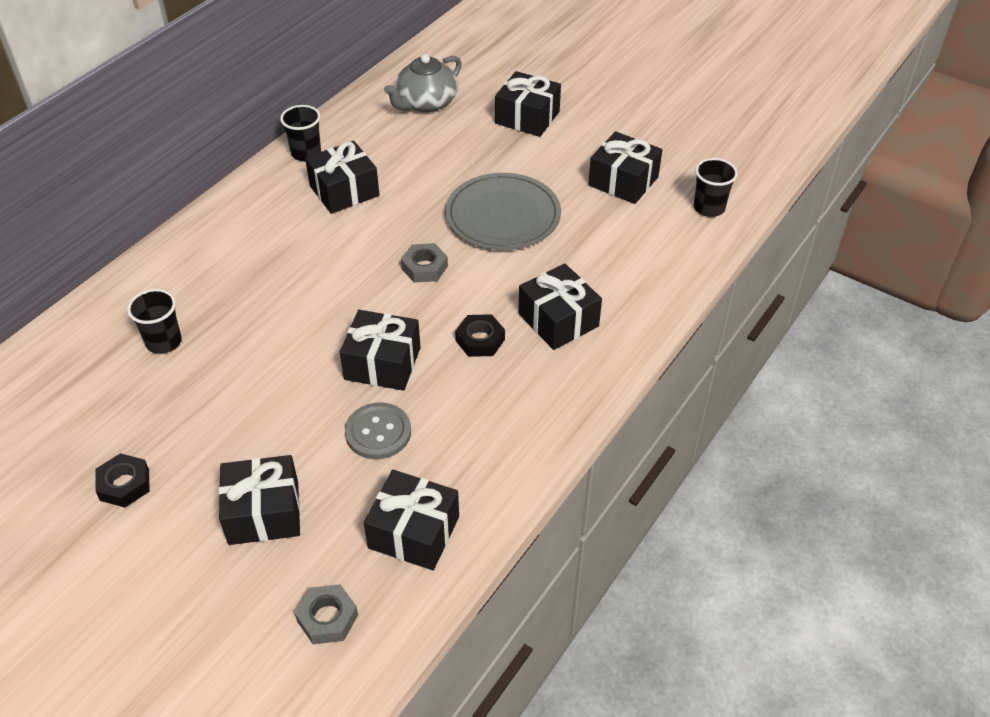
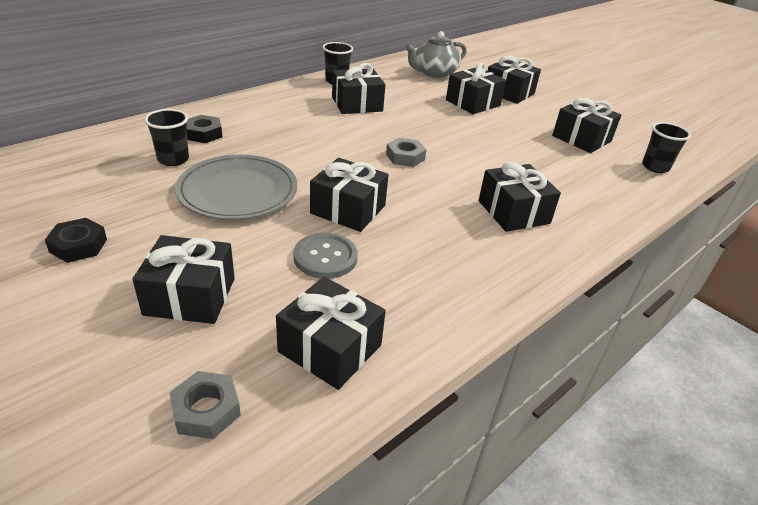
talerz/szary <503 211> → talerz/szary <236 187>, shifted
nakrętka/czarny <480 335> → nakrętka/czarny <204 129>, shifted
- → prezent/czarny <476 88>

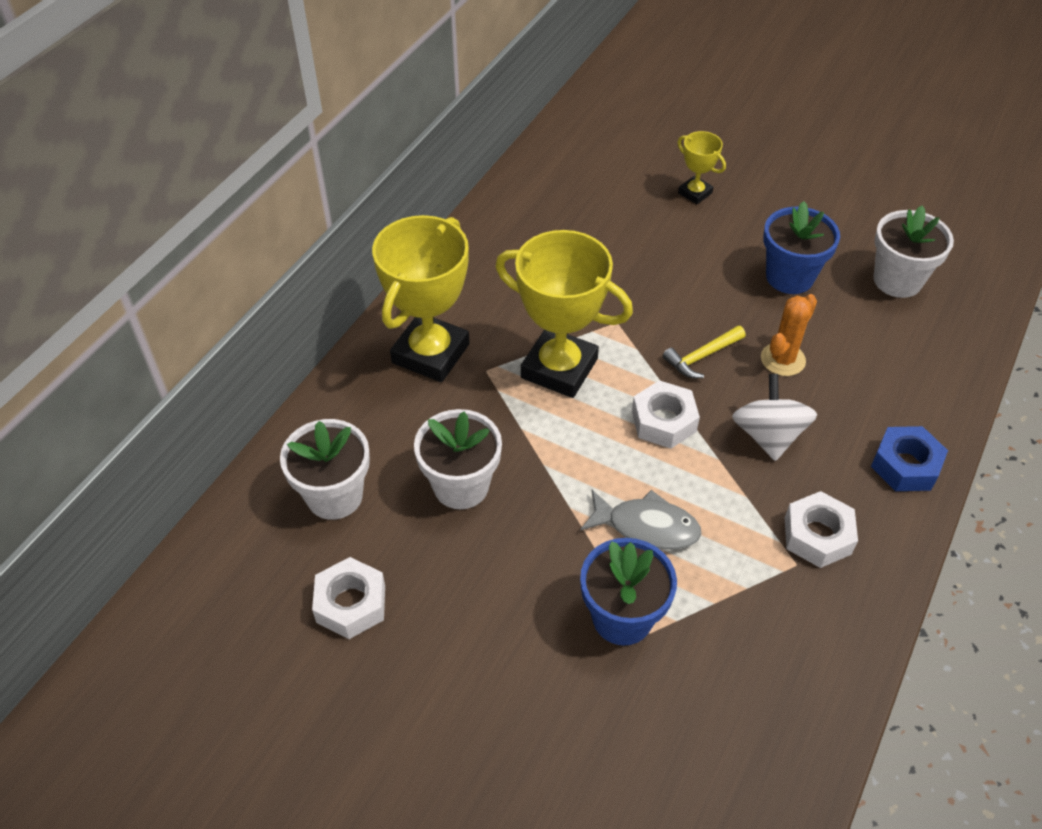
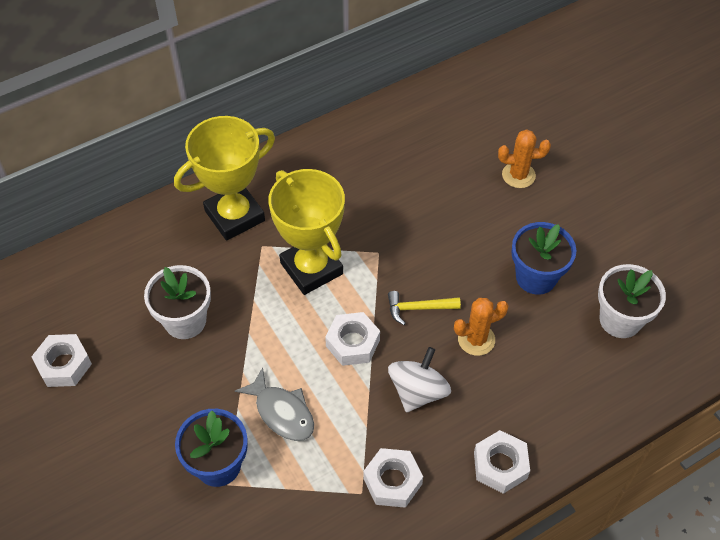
doniczka/biały <325 469> → -
puchar/żółty <701 167> → kaktus/pomarańczowy <524 158>
nakrętka/niebieski <909 458> → nakrętka/biały <502 462>

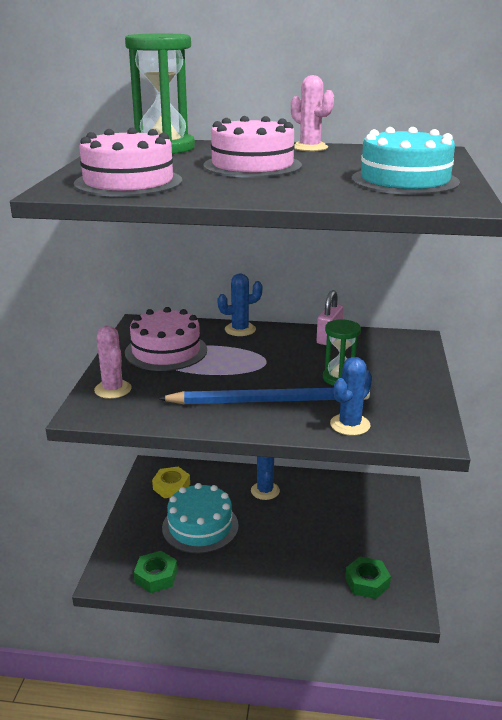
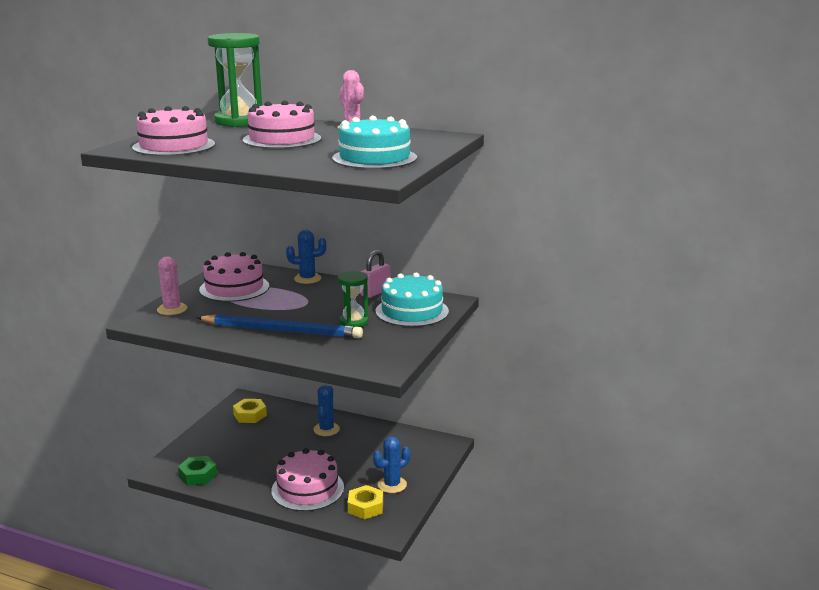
tort/turkusowy <200 518> → tort/turkusowy <412 300>, shifted
kaktus/niebieski <351 396> → kaktus/niebieski <391 464>, shifted
nakrętka/zielony <368 577> → nakrętka/żółty <365 502>
- → tort/różowy <307 479>

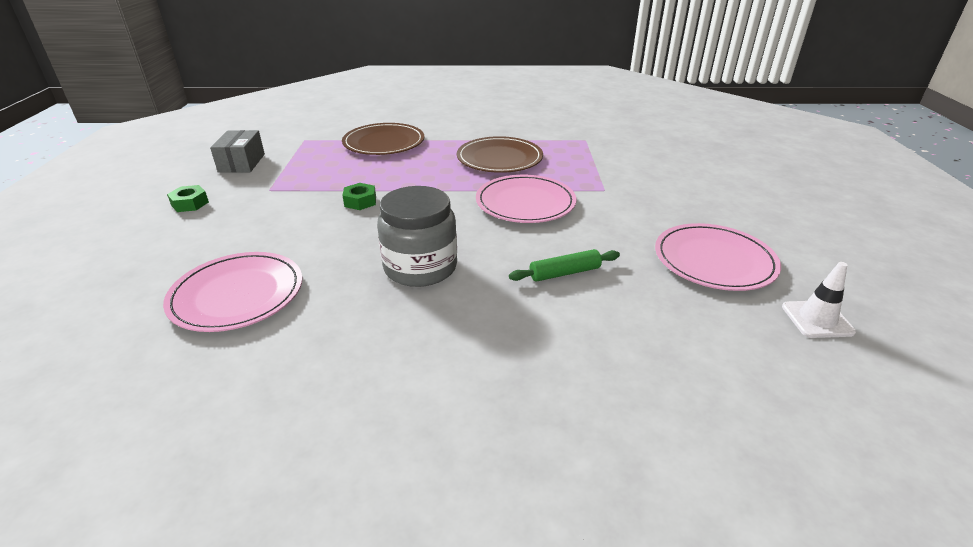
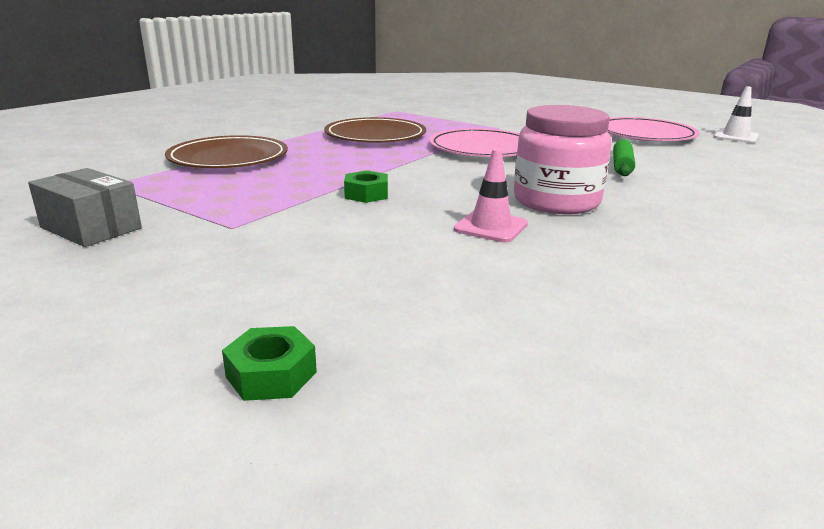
talerz/różowy <232 292> → -
nakrętka/zielony <188 198> → nakrętka/zielony <269 363>, shifted
słoik/szary <417 236> → słoik/różowy <562 159>
- → pachołek/różowy <491 196>

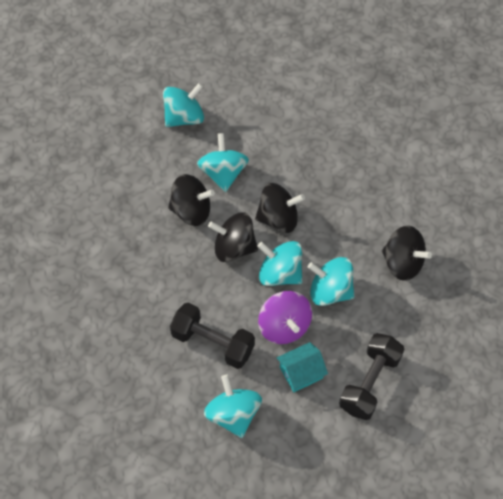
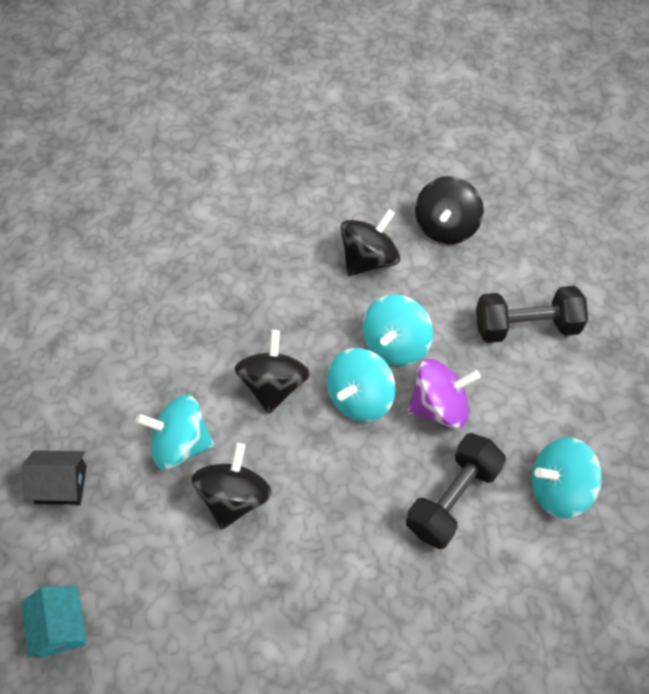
bączek/turkusowy <183 105> → domek/czarny <54 477>
bączek/czarny <233 237> → bączek/czarny <449 210>, shifted
domek/turkusowy <302 367> → domek/turkusowy <53 622>, shifted
hantel/czarny <371 376> → hantel/czarny <532 314>, 45 degrees counterclockwise

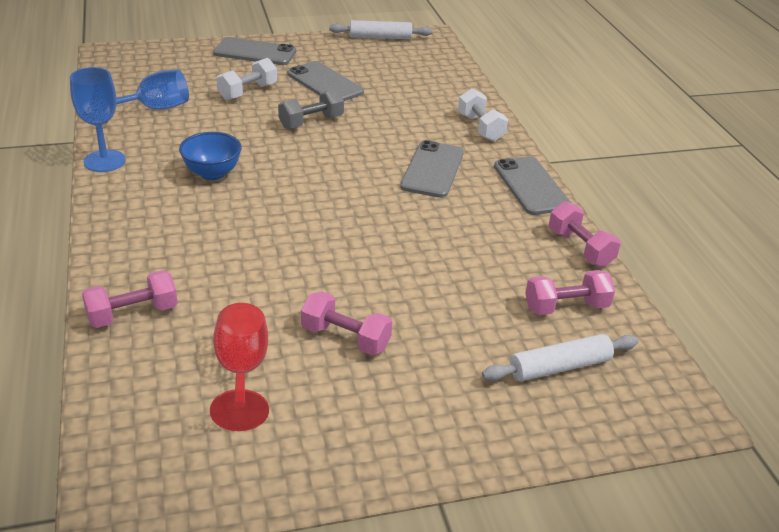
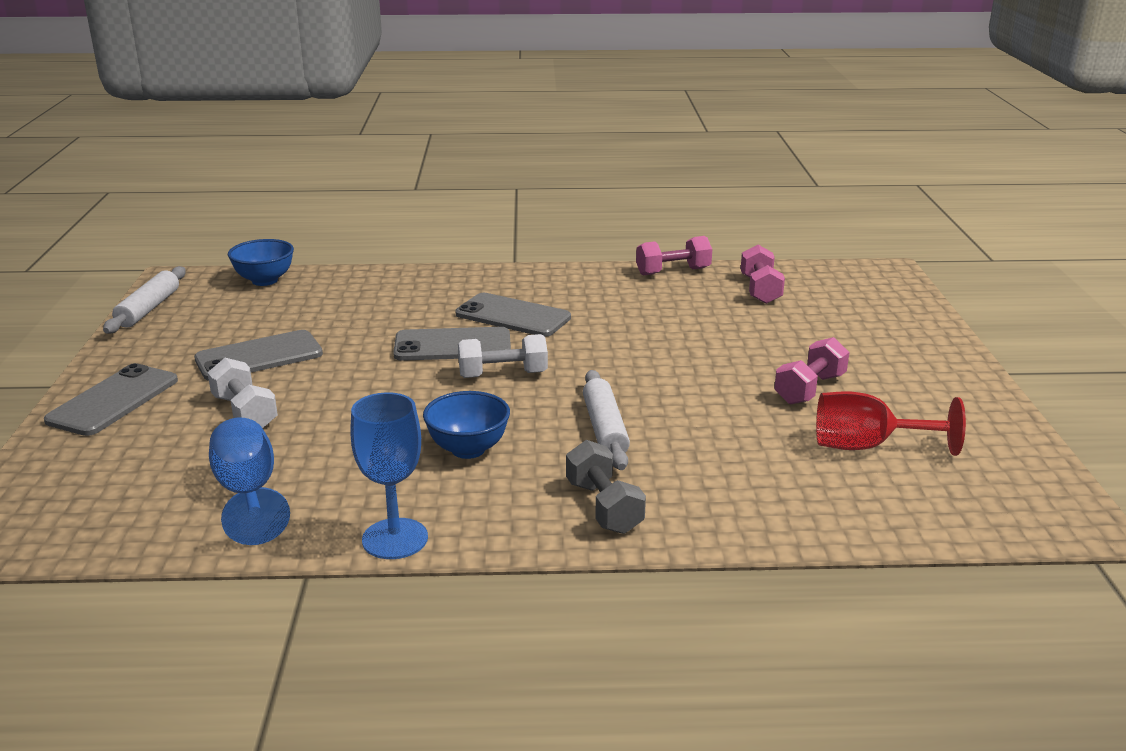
hantel/różowy <130 299> → -
hantel/szary <311 109> → hantel/szary <606 487>, shifted
hantel/biały <483 114> → hantel/biały <503 356>, shifted
wałek do ciasta/biały <560 357> → wałek do ciasta/biały <606 420>, shifted
telefon/szary <532 185> → telefon/szary <452 344>, shifted
- → miska/niebieski <261 262>

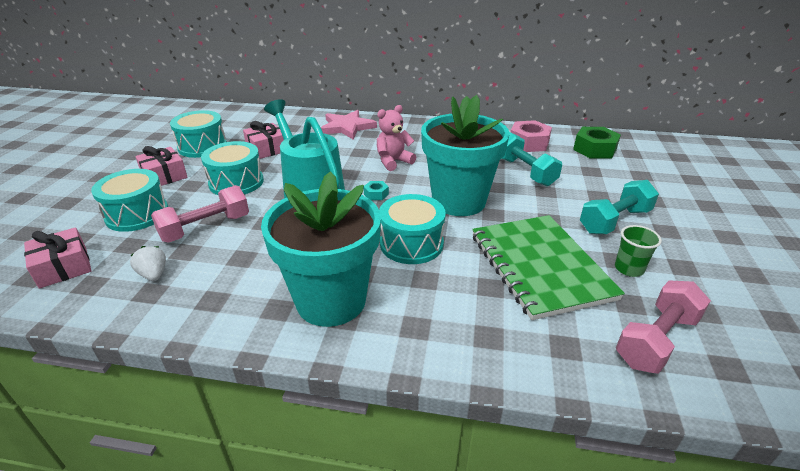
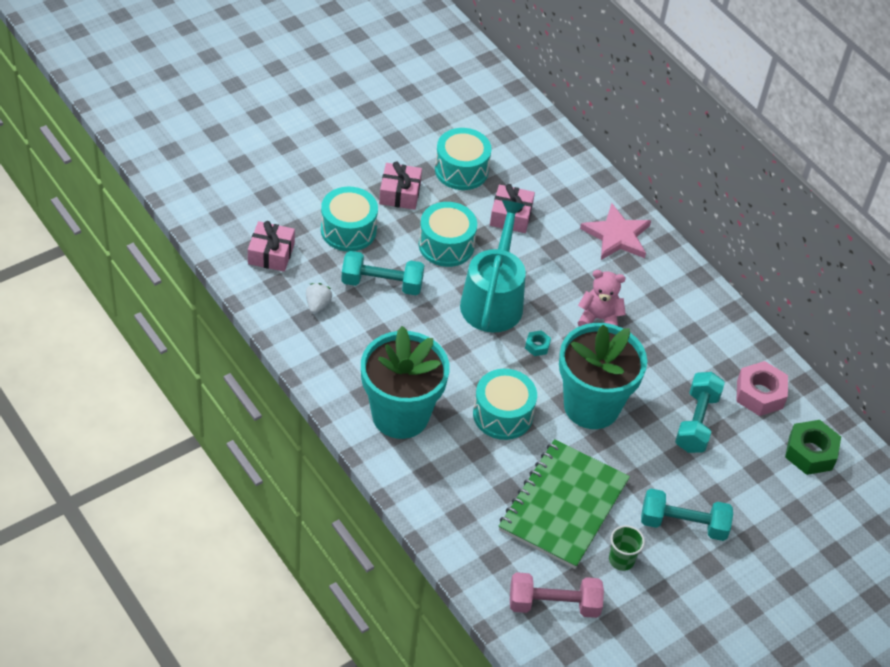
hantel/różowy <200 214> → hantel/turkusowy <382 273>

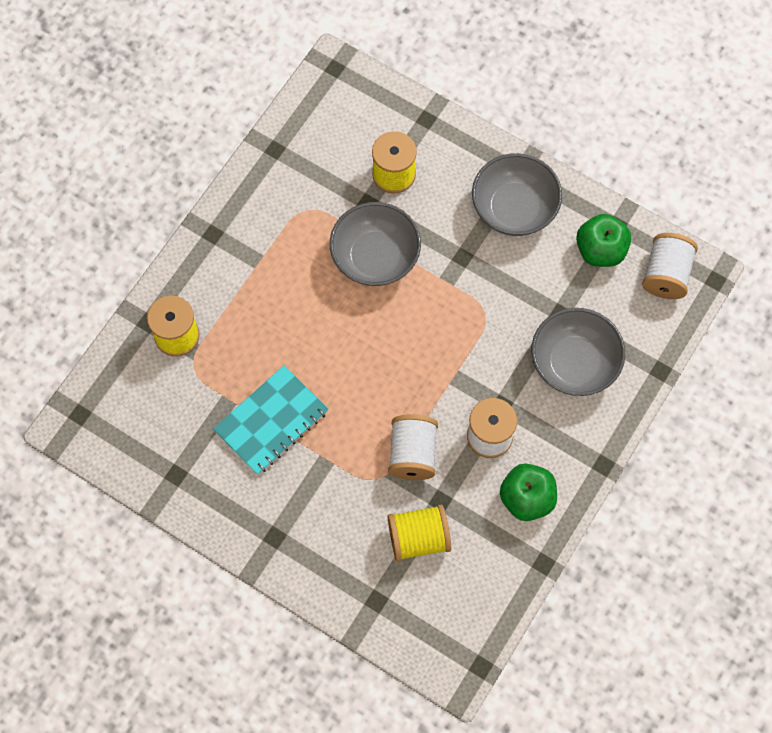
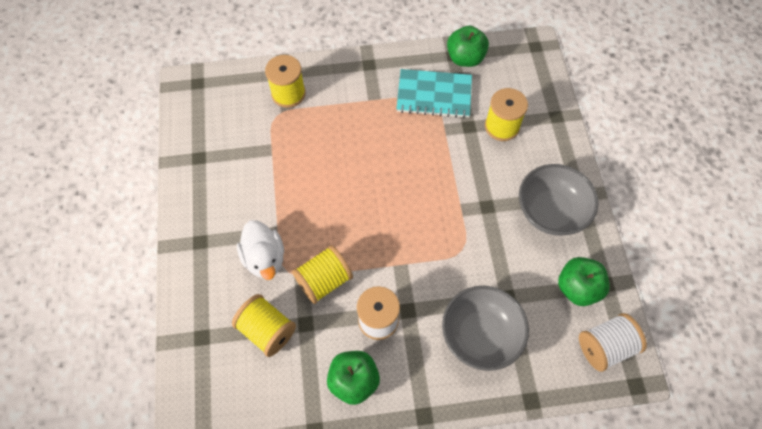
zeszyt/turkusowy <271 420> → zeszyt/turkusowy <434 93>, shifted
miska/szary <375 244> → -
szpulka/biały <413 447> → szpulka/żółty <322 274>
- → kaczka/biały <260 250>
- → jabłko/zielony <468 46>

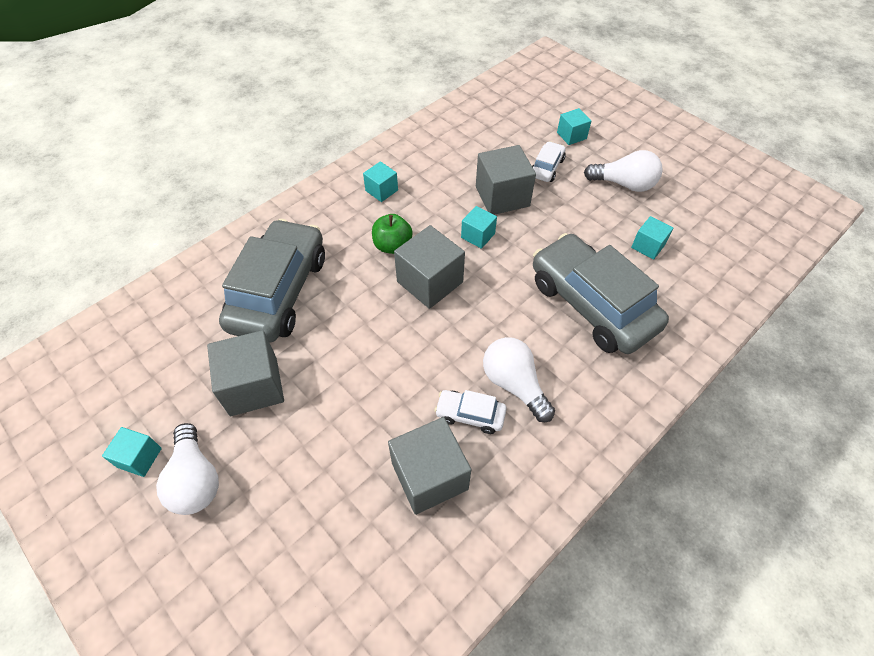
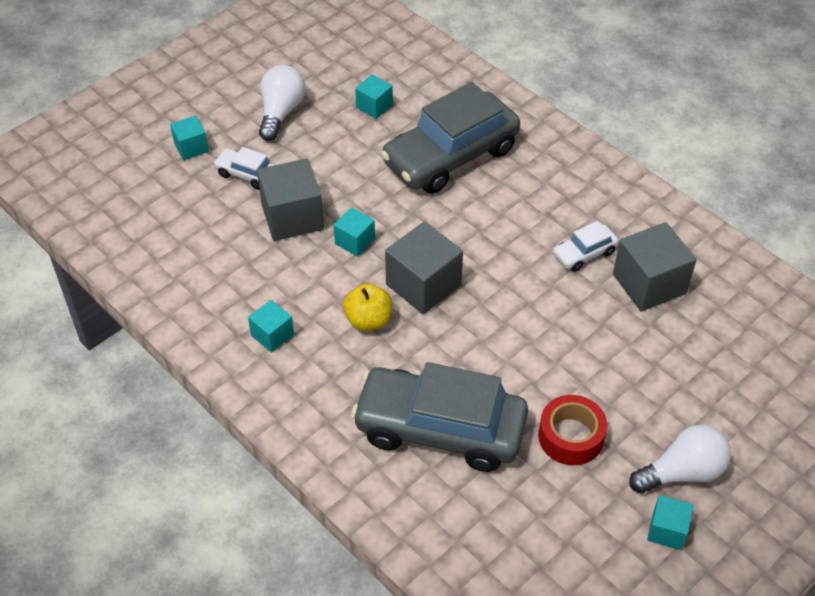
sześcian/szary <245 373> → taśma klejąca/czerwony <572 430>
jabłko/zielony <392 234> → jabłko/żółty <367 307>
samochód/biały <470 412> → samochód/biały <586 246>, 45 degrees clockwise
żarówka/biały <519 379> → -

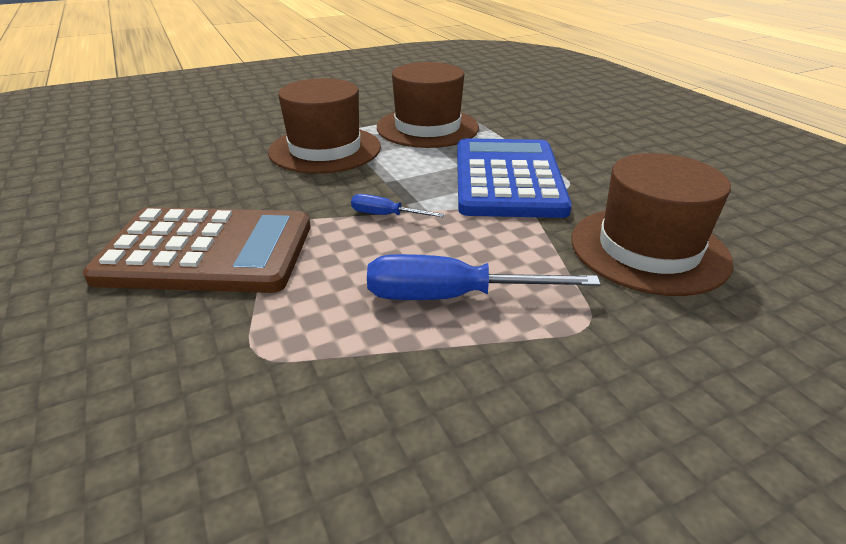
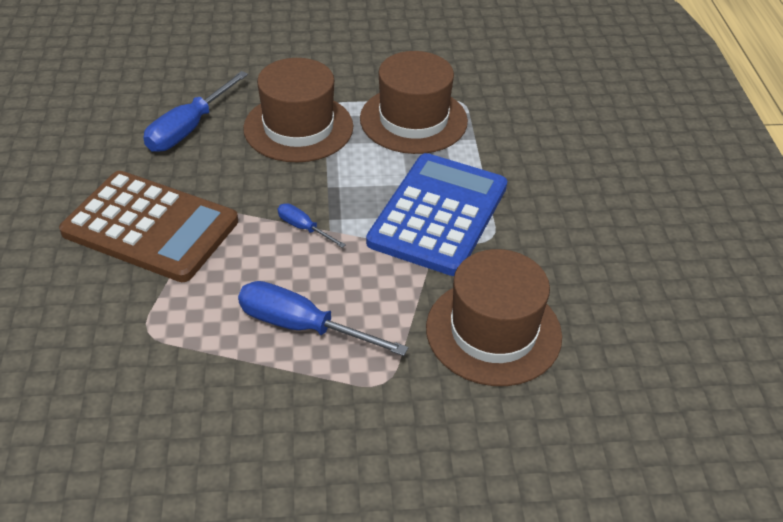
- → śrubokręt/niebieski <195 111>

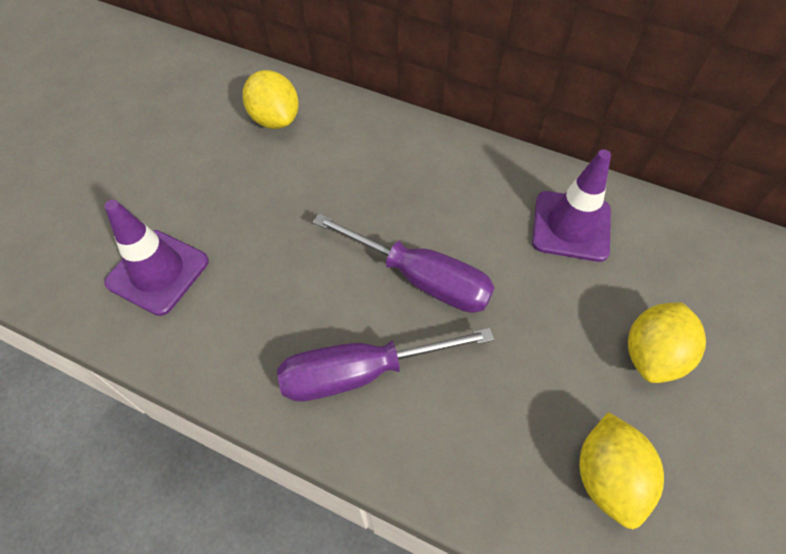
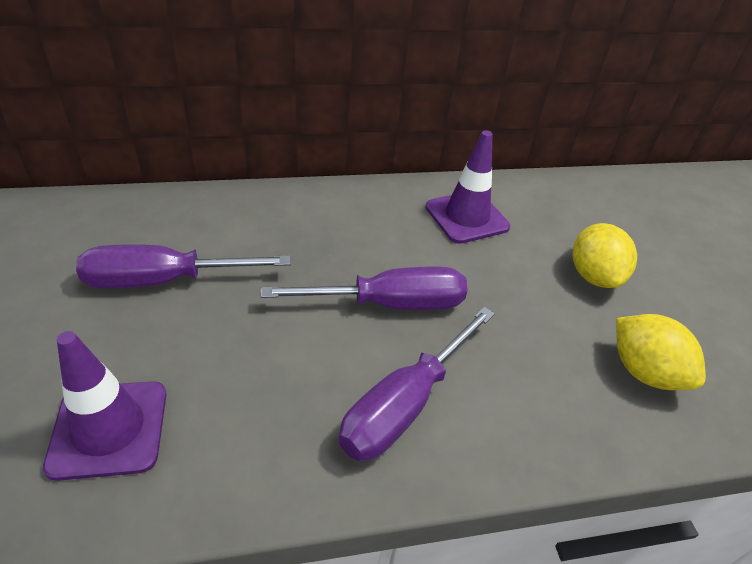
cytryna/żółty <271 99> → -
- → śrubokręt/fioletowy <183 266>

